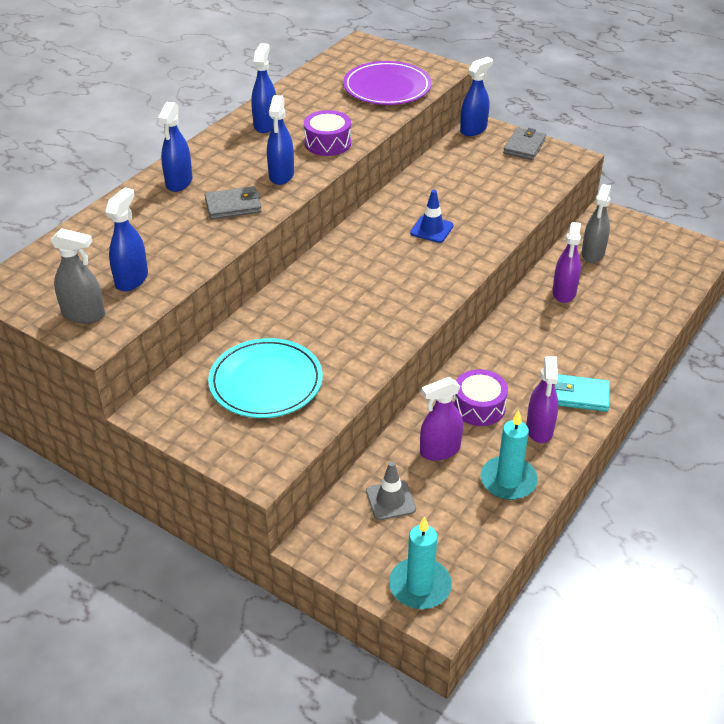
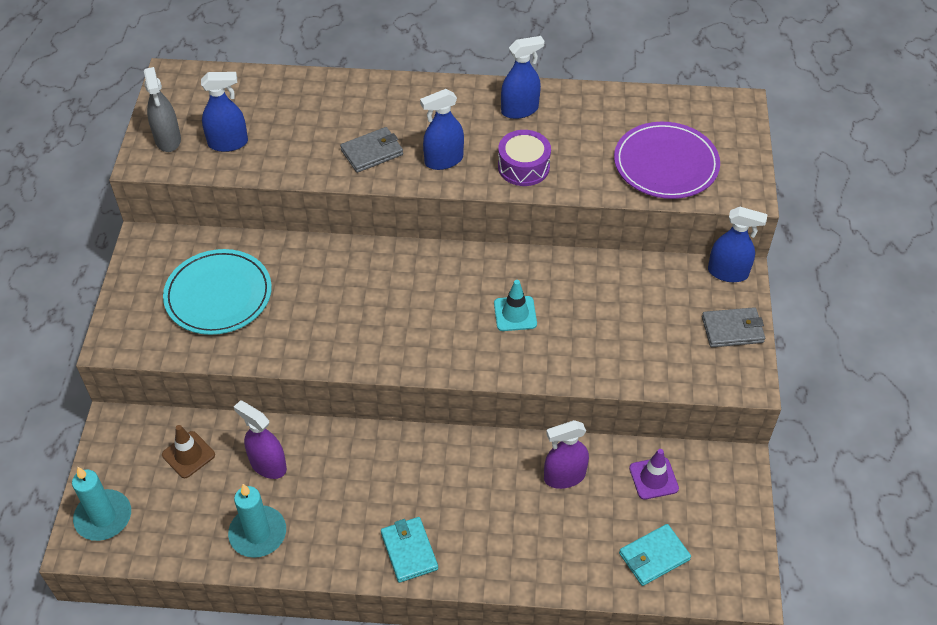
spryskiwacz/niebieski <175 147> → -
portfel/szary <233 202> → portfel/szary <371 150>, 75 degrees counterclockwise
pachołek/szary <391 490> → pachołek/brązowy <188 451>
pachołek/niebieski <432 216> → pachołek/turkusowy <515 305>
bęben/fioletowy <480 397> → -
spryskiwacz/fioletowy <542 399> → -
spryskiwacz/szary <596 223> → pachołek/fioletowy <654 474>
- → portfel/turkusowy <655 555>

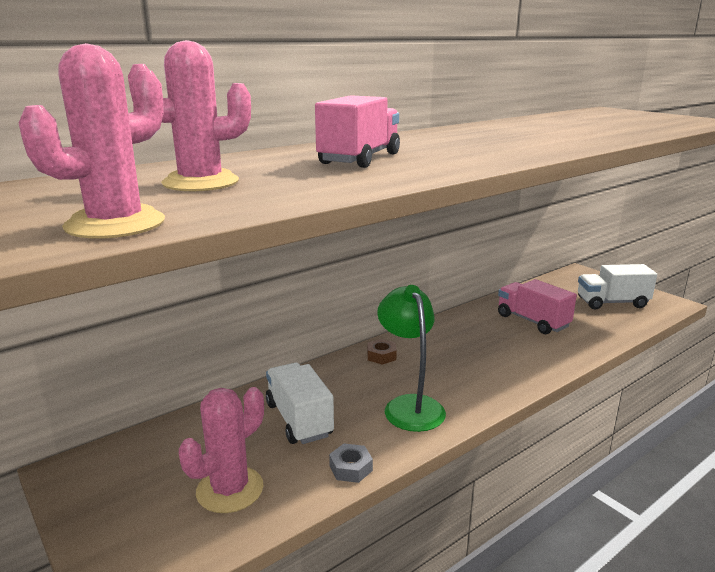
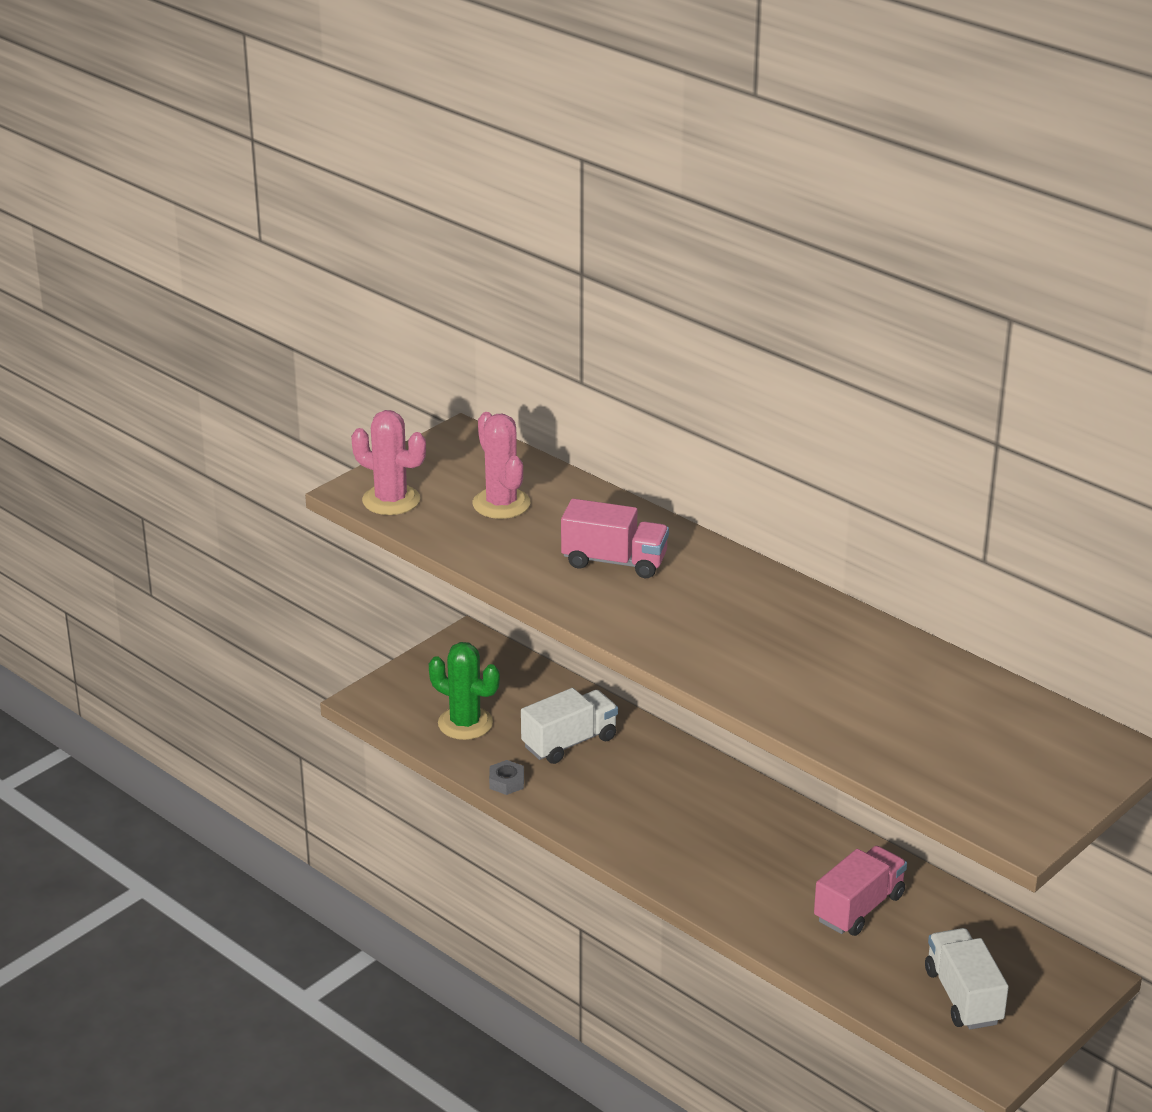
kaktus/różowy <221 450> → kaktus/zielony <464 691>
nakrętka/brązowy <382 352> → -
lampka/zielony <411 358> → -

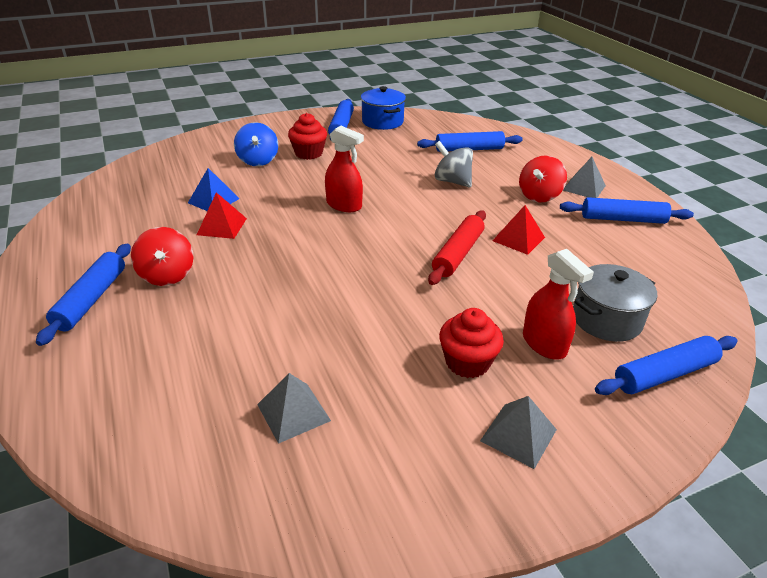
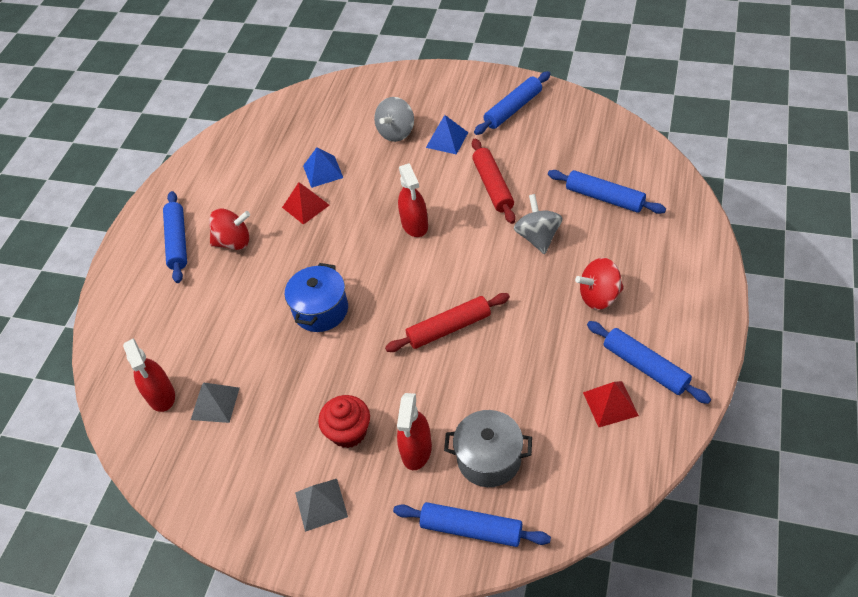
wałek do ciasta/niebieski <83 295> → wałek do ciasta/niebieski <175 237>, 60 degrees counterclockwise
bączek/czerwony <162 256> → bączek/czerwony <229 229>, 120 degrees counterclockwise
bączek/niebieski <256 144> → bączek/szary <394 119>
muffinka/czerwony <307 136> → piramida/niebieski <447 135>
garnek/niebieski <383 108> → garnek/niebieski <316 297>, shifted
piramida/czerwony <518 230> → piramida/czerwony <611 404>, shifted
piramida/szary <584 177> → -
- → spryskiwacz/czerwony <149 375>
- → wałek do ciasta/czerwony <494 181>

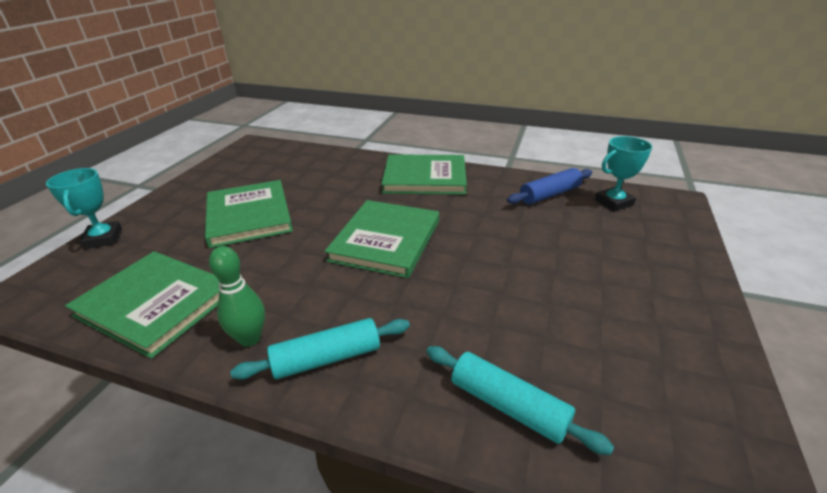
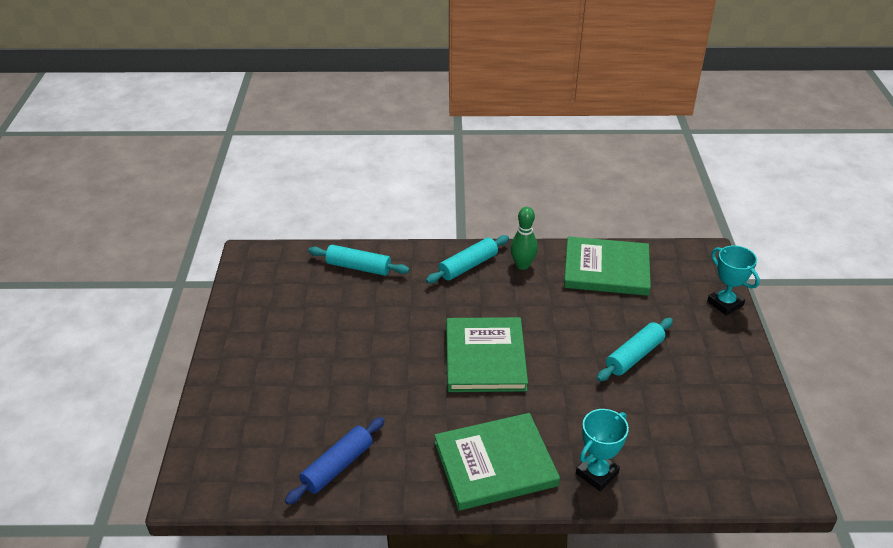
książka/zielony <249 214> → wałek do ciasta/turkusowy <635 349>
puchar/turkusowy <623 174> → puchar/turkusowy <602 450>, shifted

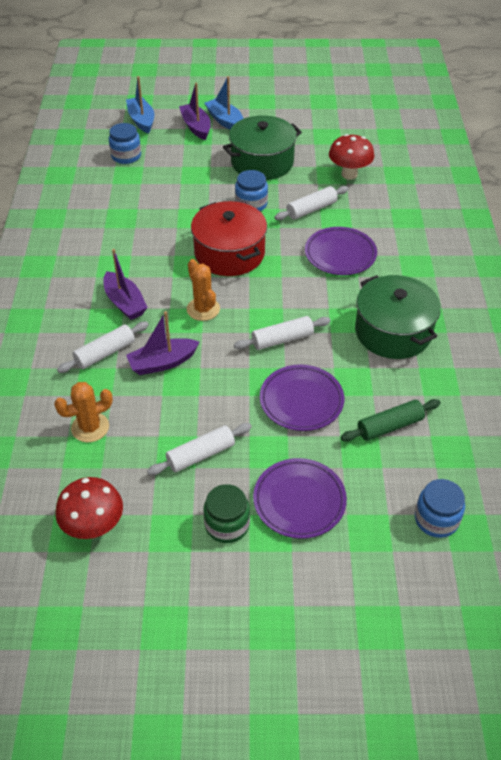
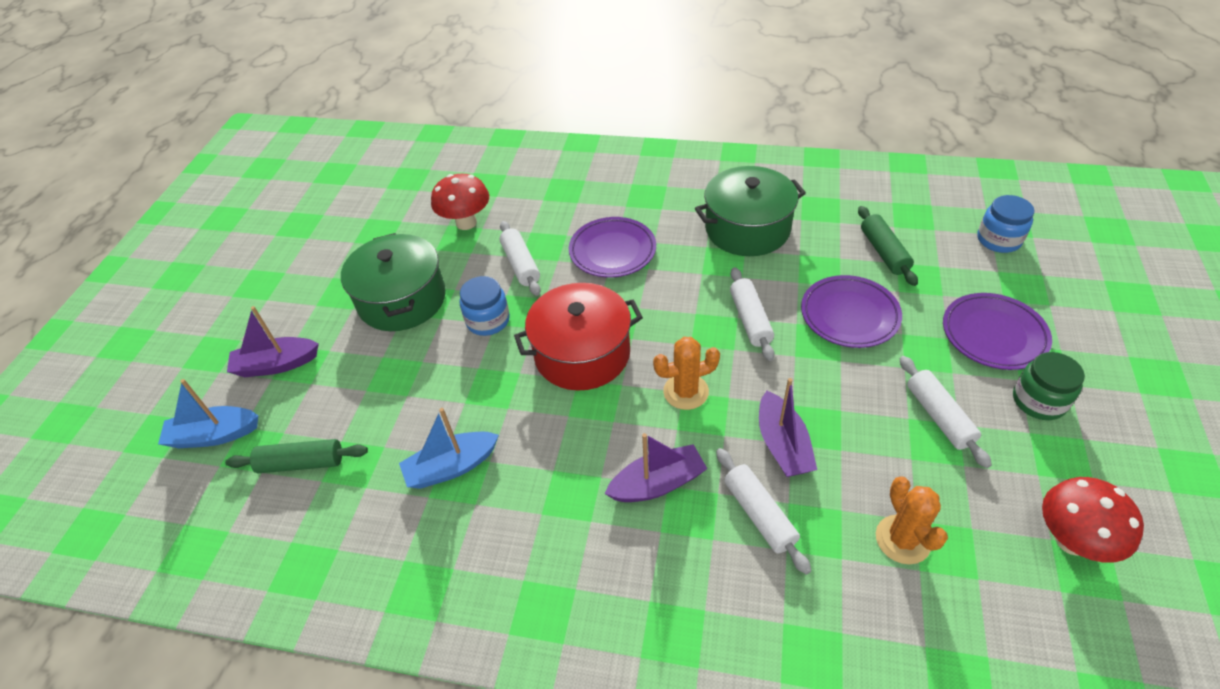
słoik/niebieski <125 143> → wałek do ciasta/zielony <296 456>
łódka/niebieski <224 103> → łódka/niebieski <449 448>, shifted

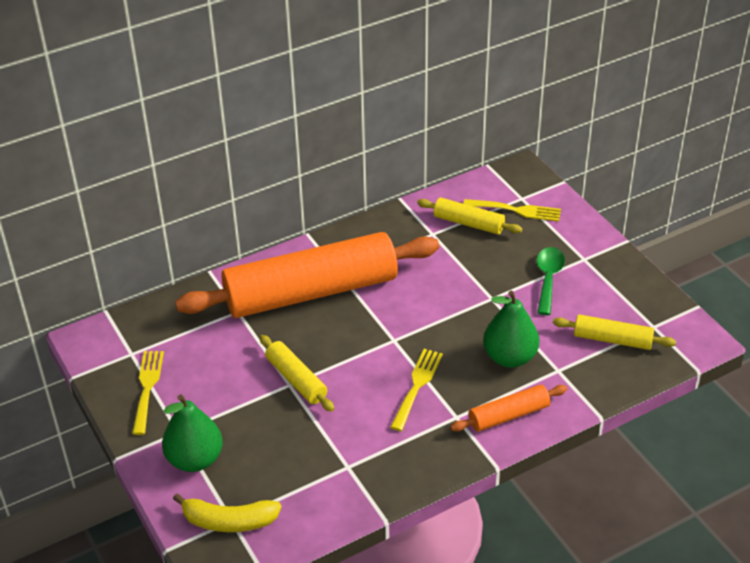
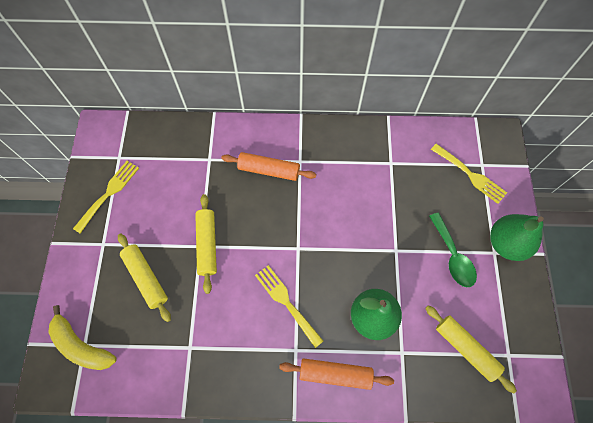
gruszka/zielony <192 433> → gruszka/zielony <517 237>, shifted
wałek do ciasta/pomarańczowy <307 275> → wałek do ciasta/pomarańczowy <268 166>, x0.43
widelec/żółty <416 390> → widelec/żółty <289 306>, 90 degrees counterclockwise
wałek do ciasta/żółty <469 216> → wałek do ciasta/żółty <144 277>, shifted
łyżka/zielony <551 281> → łyżka/zielony <453 250>, 120 degrees clockwise

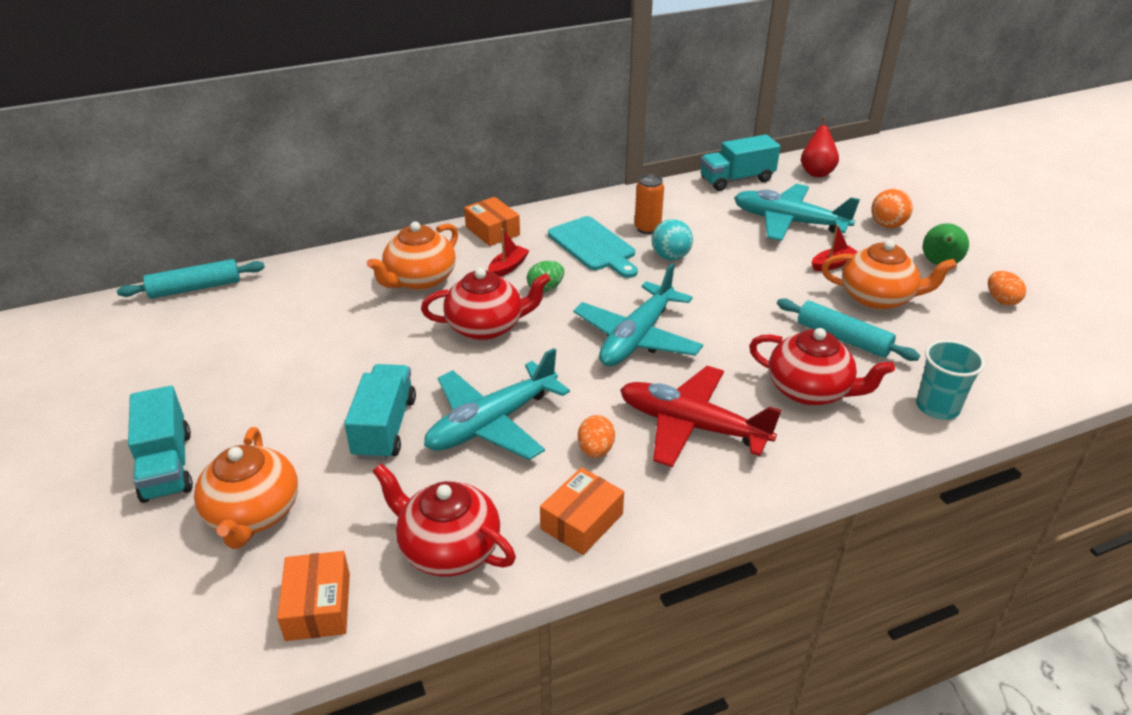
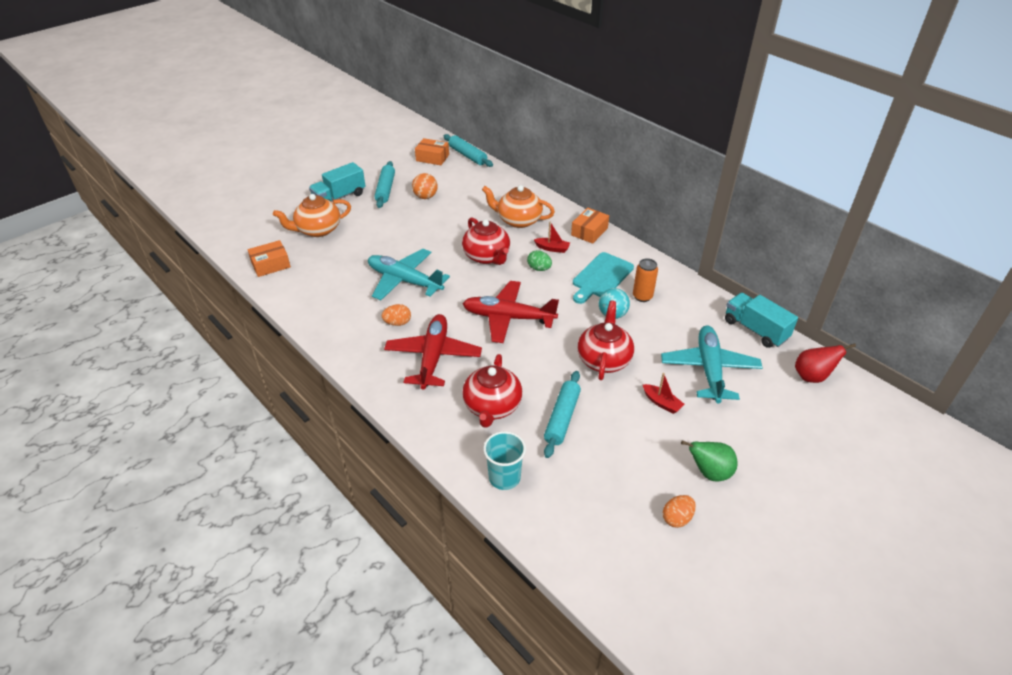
ciężarówka/turkusowy <380 412> → -
imbryk/czerwony <444 519> → imbryk/czerwony <606 340>, shifted
pudełko/pomarańczowy <582 511> → pudełko/pomarańczowy <432 151>, shifted
samolot/turkusowy <638 315> → samolot/czerwony <510 312>
imbryk/pomarańczowy <889 275> → -
piłka/pomarańczowy <892 208> → piłka/pomarańczowy <425 186>, shifted
- → wałek do ciasta/turkusowy <384 184>

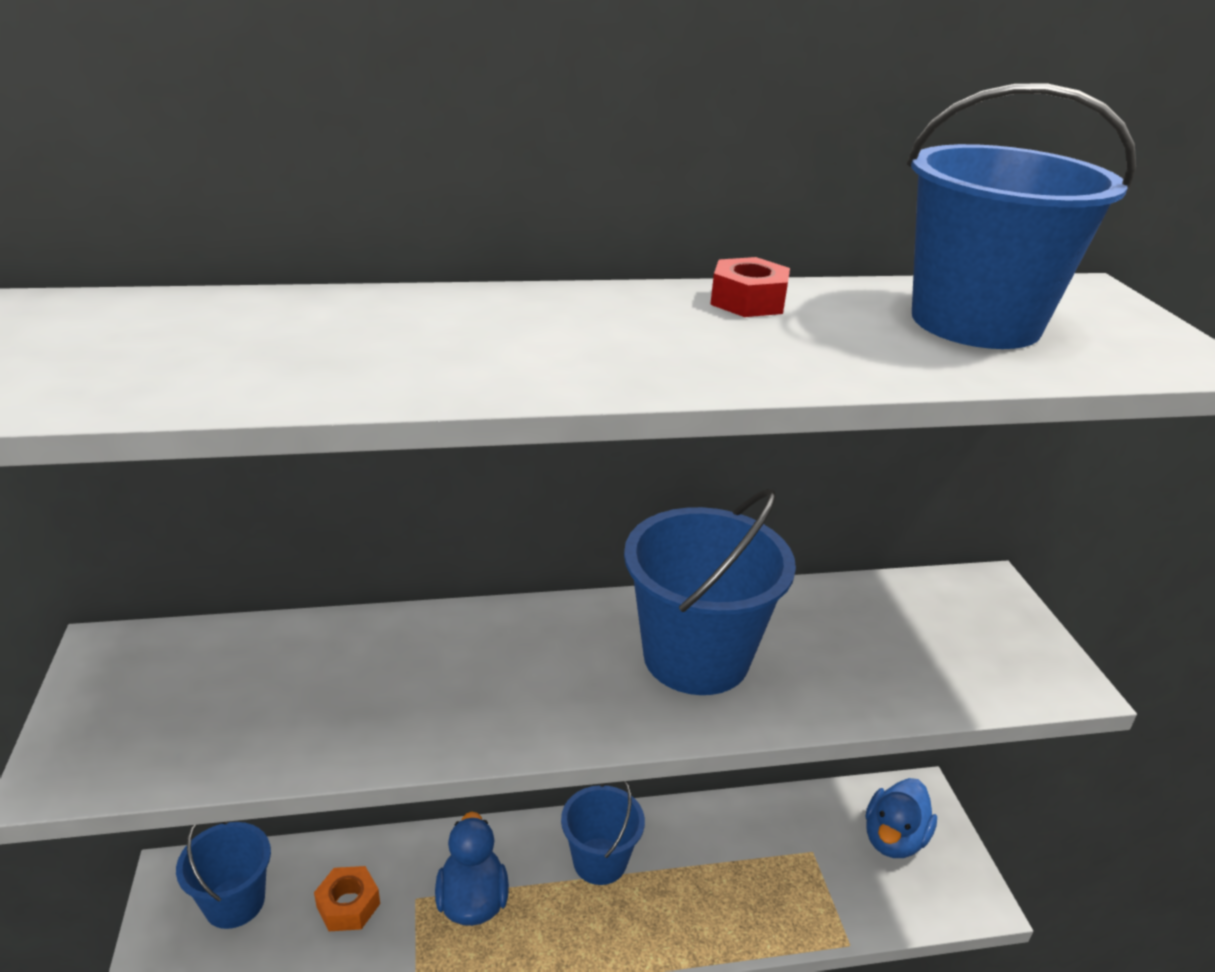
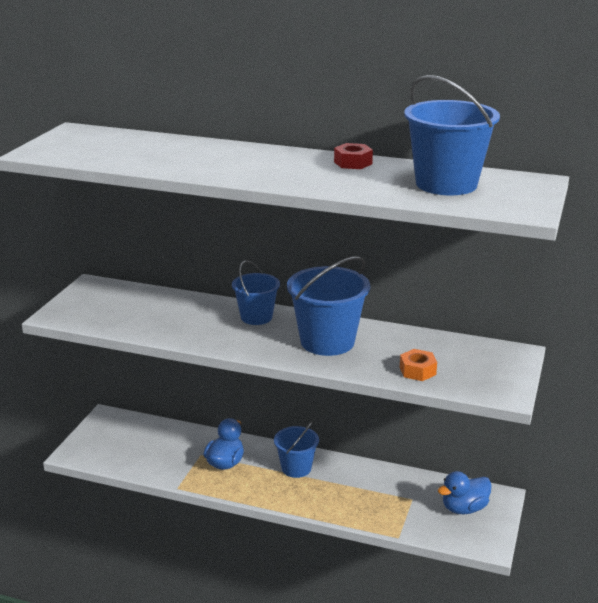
wiadro/niebieski <223 875> → wiadro/niebieski <256 292>, shifted
nakrętka/pomarańczowy <347 898> → nakrętka/pomarańczowy <418 365>, shifted

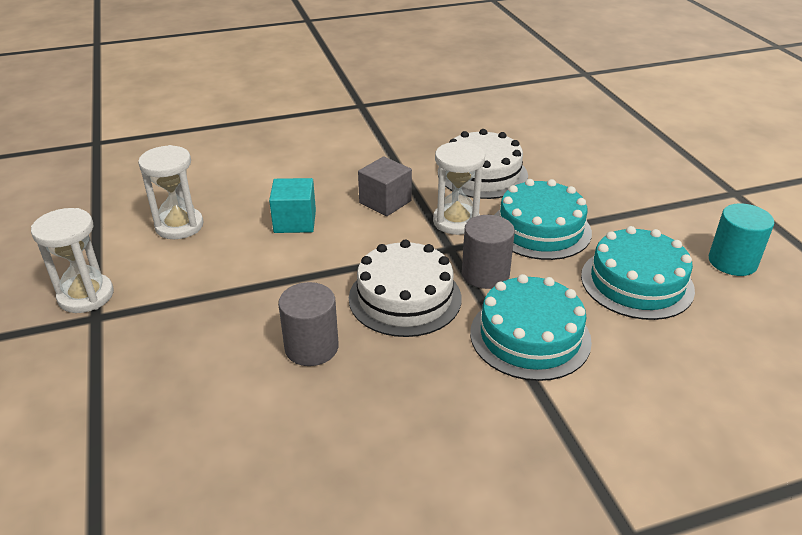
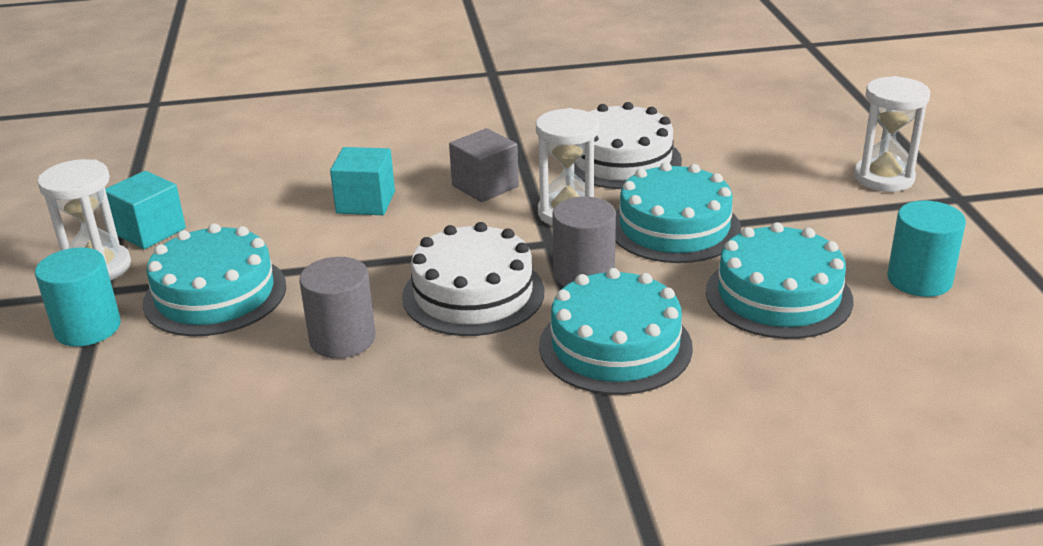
klepsydra/biały <170 192> → klepsydra/biały <892 134>, shifted
- → walec/turkusowy <78 297>
- → sześcian/turkusowy <145 210>
- → tort/turkusowy <214 279>

